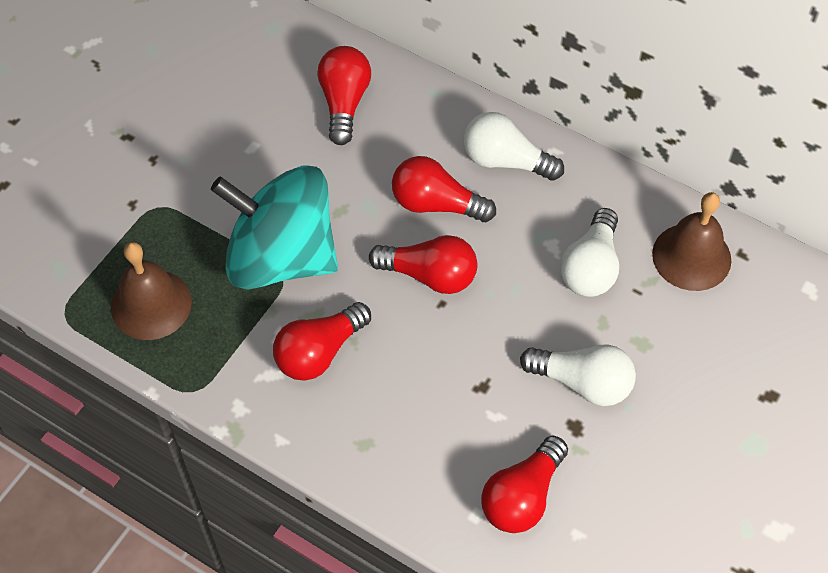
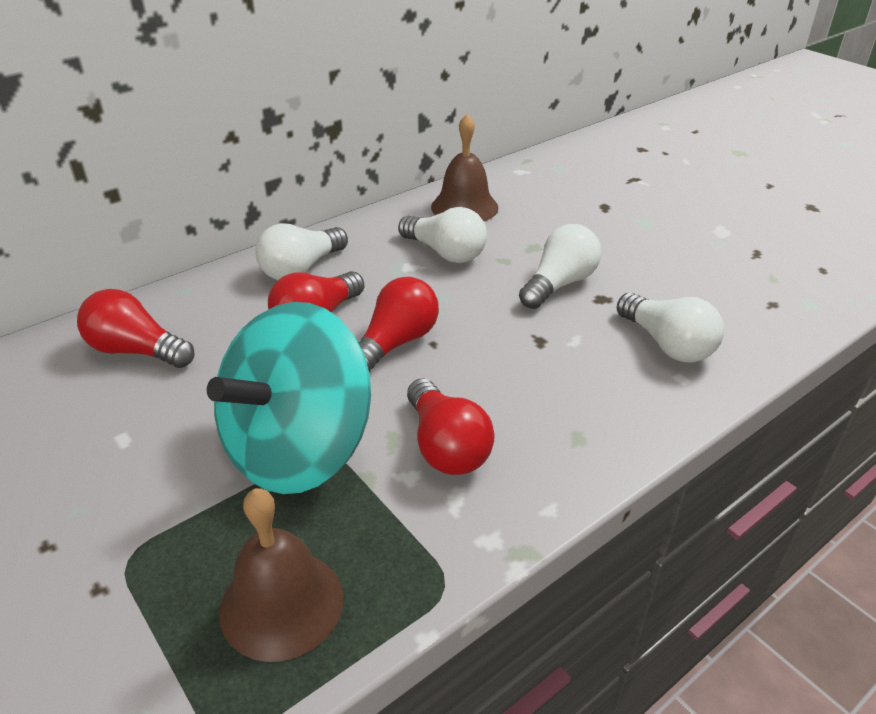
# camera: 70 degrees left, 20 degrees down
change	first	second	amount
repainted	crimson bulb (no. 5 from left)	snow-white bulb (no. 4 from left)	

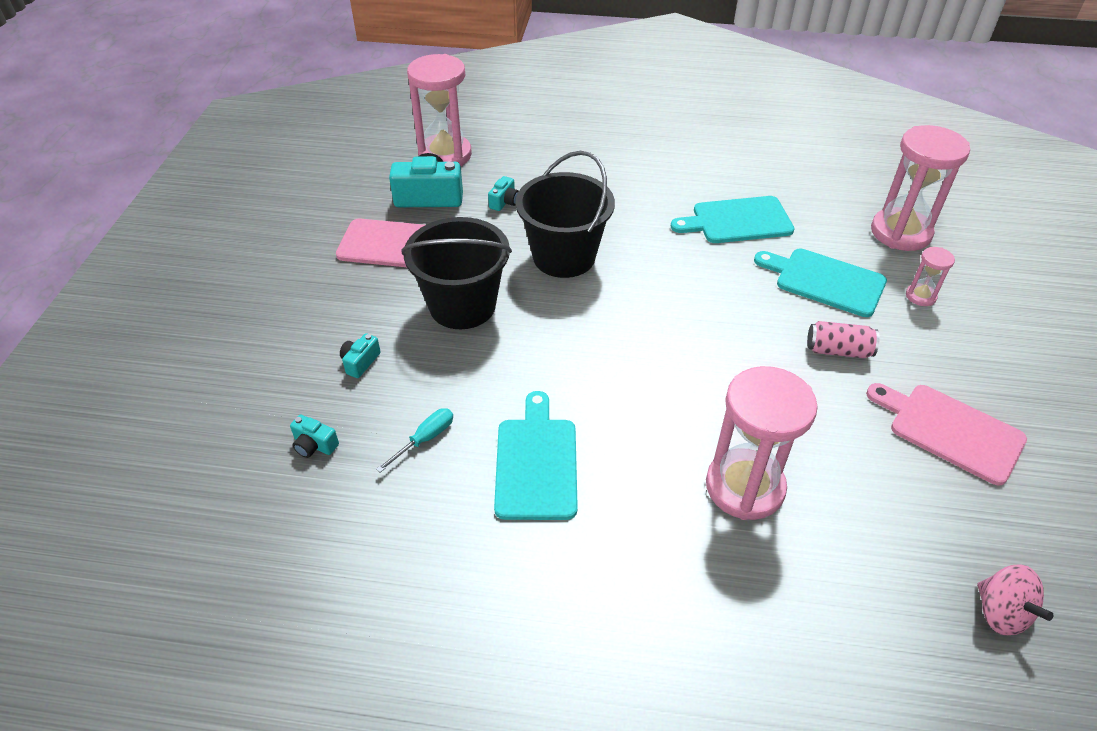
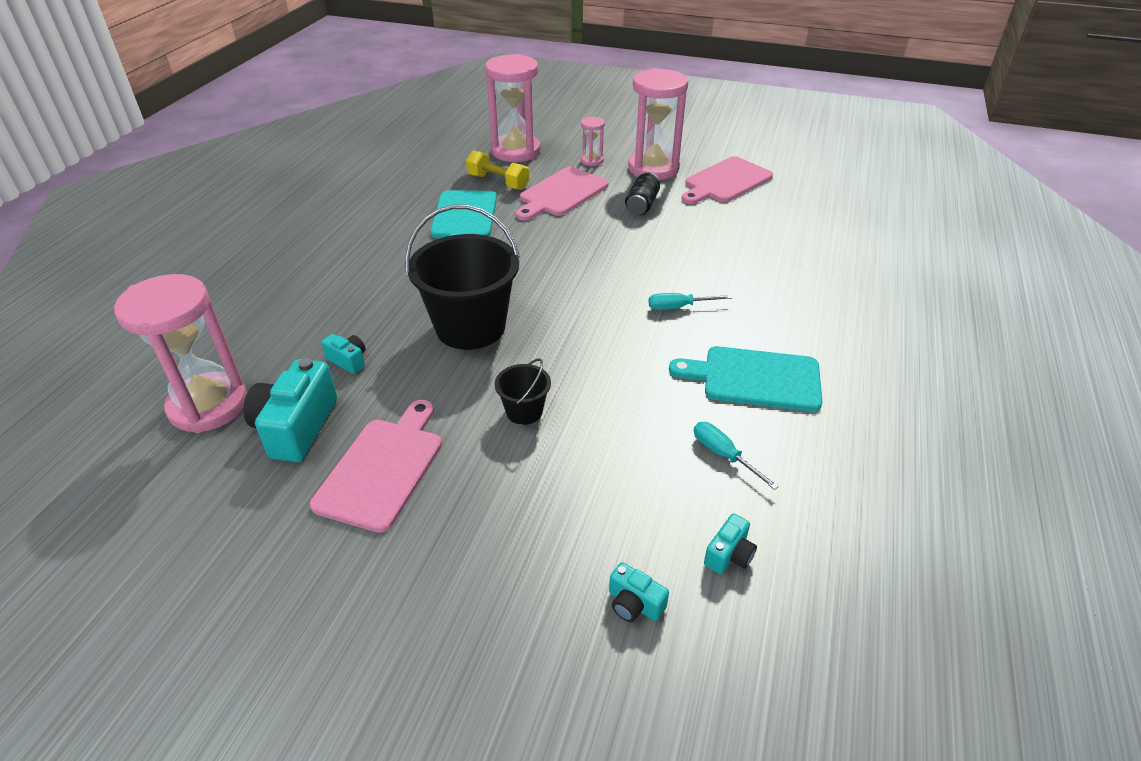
# camera: 80 degrees left, 5 degrees down
change	first	second	amount
shifted	teal camera (no. 2 from left in the first image)	teal camera (no. 3 from left)	
scaled	jet-black bucket (no. 1 from left in the first image)	jet-black bucket (no. 2 from left)	x0.46
shifted	rose-pink sandglass (no. 2 from left in the first image)	rose-pink sandglass (no. 4 from left)	
repainted	teal cutting board (no. 3 from left)	rose-pink cutting board (no. 2 from left)	
repainted	rose-pink soda can	jet-black soda can	
gone	rose-pink whirligig		
new		bright yellow free weight	
new		teal flat screwdriver (no. 1 from left)	

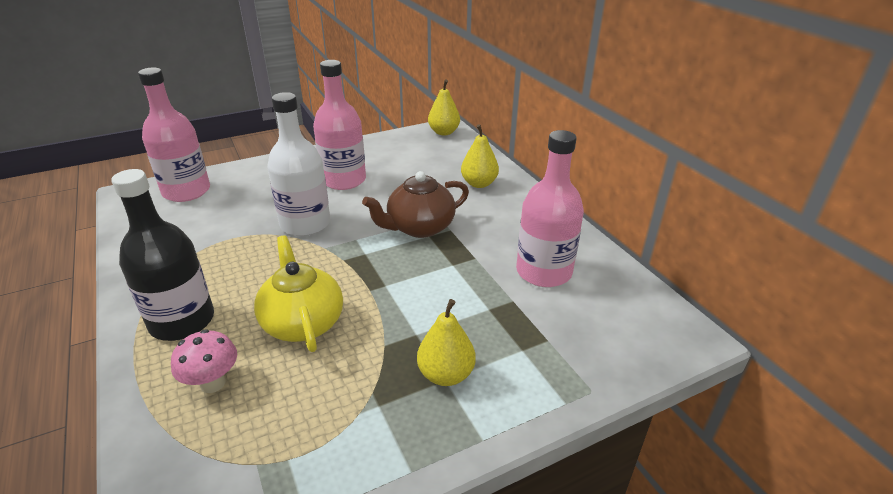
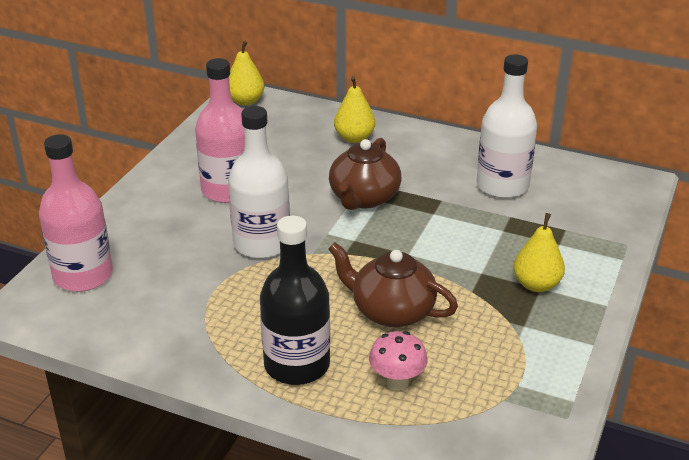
# camera: 40 degrees left, 0 degrees up
change	first	second	amount
repainted	bright yellow teapot	dark brown teapot (no. 2 from left)	
repainted	rose-pink bottle (no. 3 from left)	snow-white bottle (no. 2 from left)	

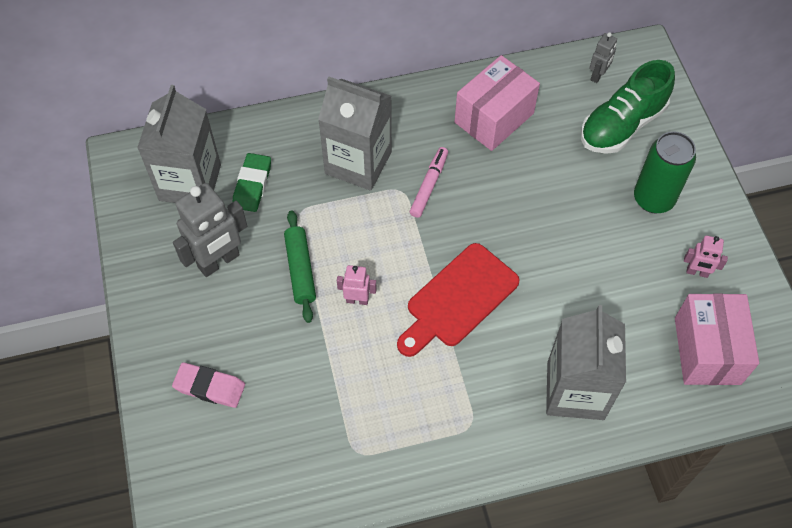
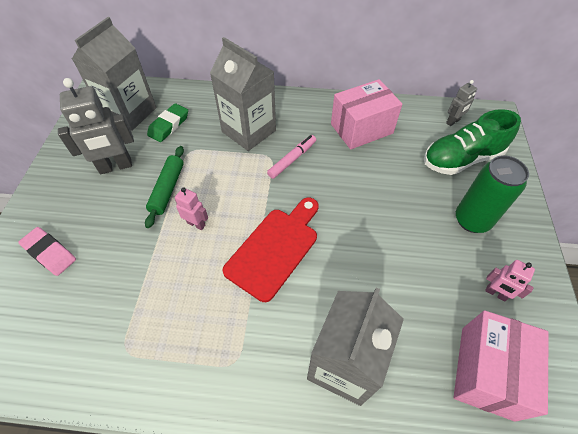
# camera: 20 degrees right, 5 degrees down
change	first	second	amount
rotated	crimson cutting board		150 degrees clockwise

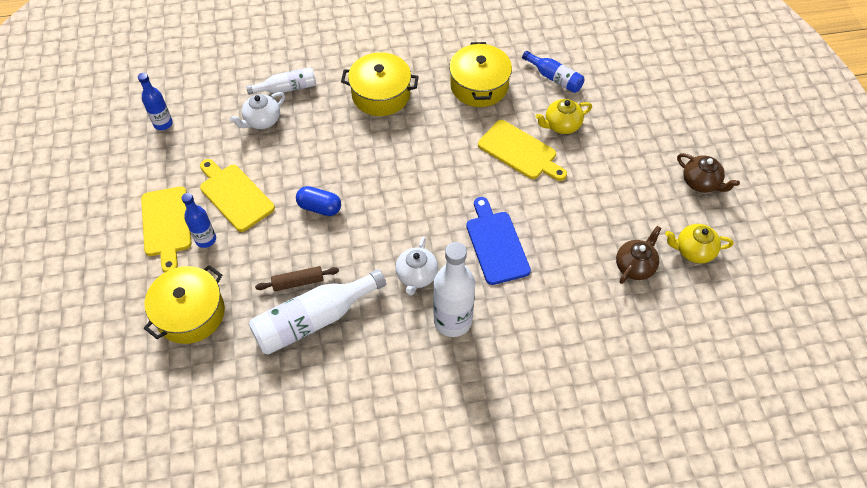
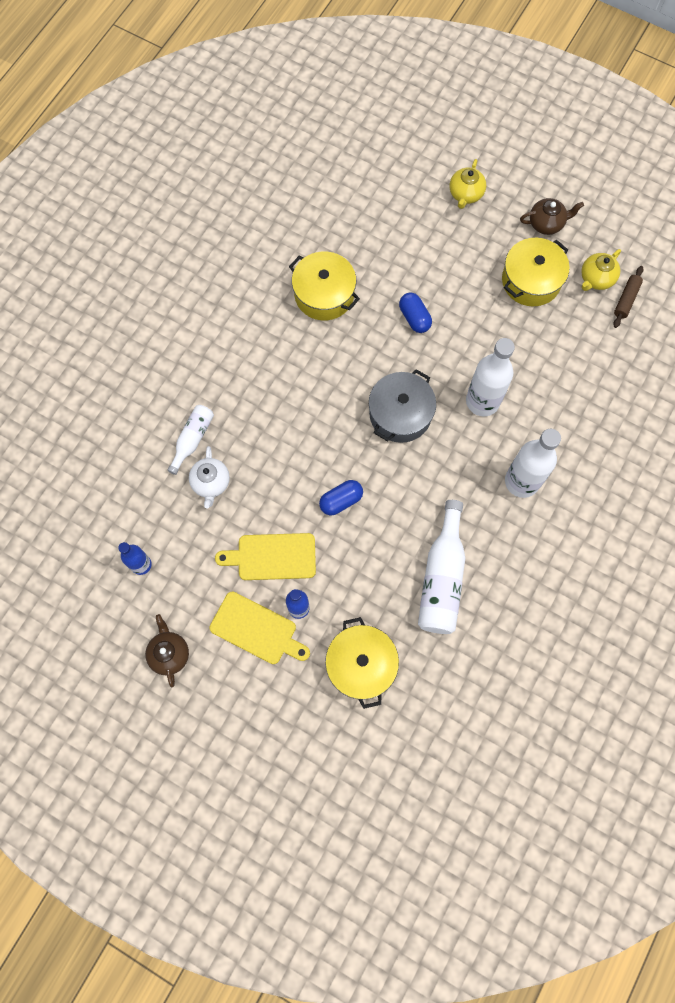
# camera: 50 degrees left, 15 degrees up
change	first	second	amount
shifted	dark brown pastry roller		
shifted	bright yellow cooking pot (no. 2 from left in the first image)	bright yellow cooking pot (no. 3 from left)	
gone	snow-white teapot (no. 2 from left)		
swapped	blue cutting board	snow-white bottle (no. 3 from left)	
swapped	bright yellow cutting board (no. 3 from left)	blue capsule (no. 2 from left)	
gone	blue bottle (no. 3 from left)		
shifted	bright yellow teapot (no. 1 from left)		
shifted	dark brown teapot (no. 1 from left)		
new		gray cooking pot	

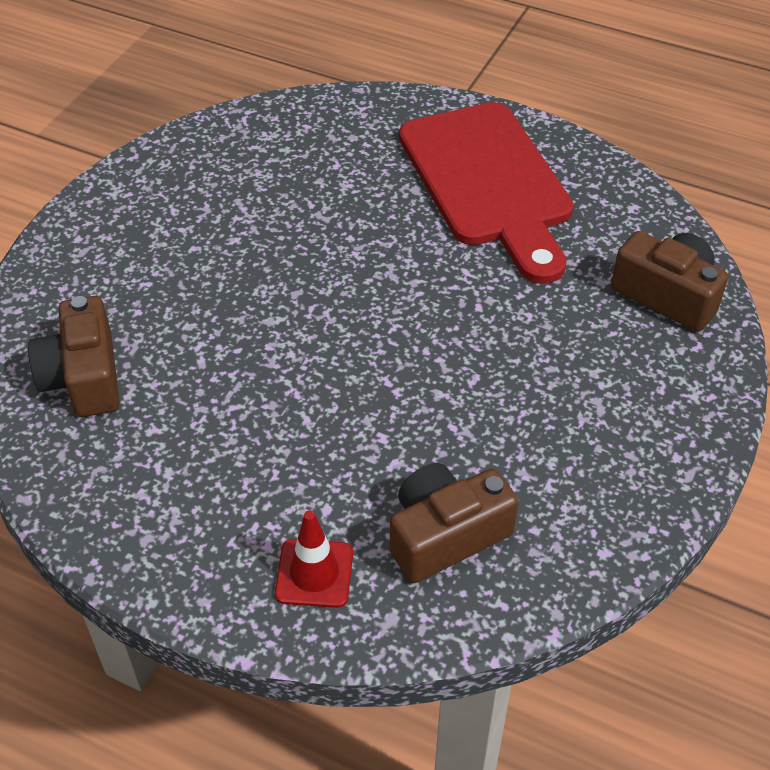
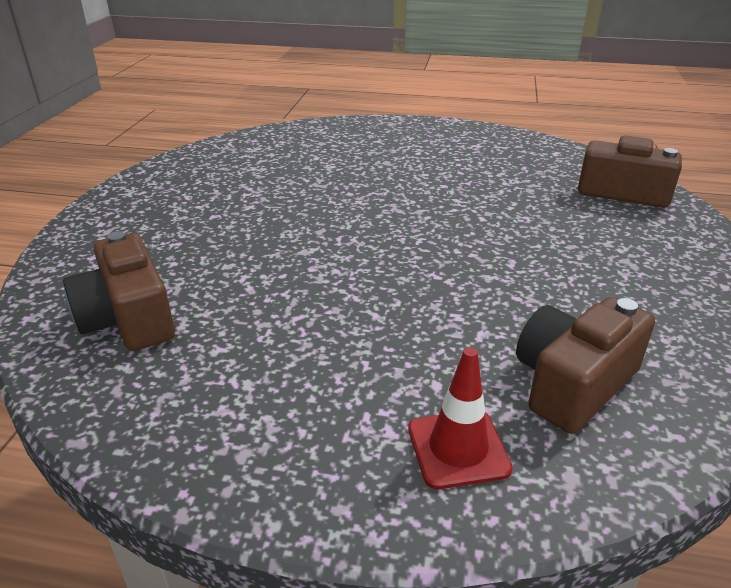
# camera: 15 degrees left, 15 degrees down
change	first	second	amount
gone	crimson cutting board		

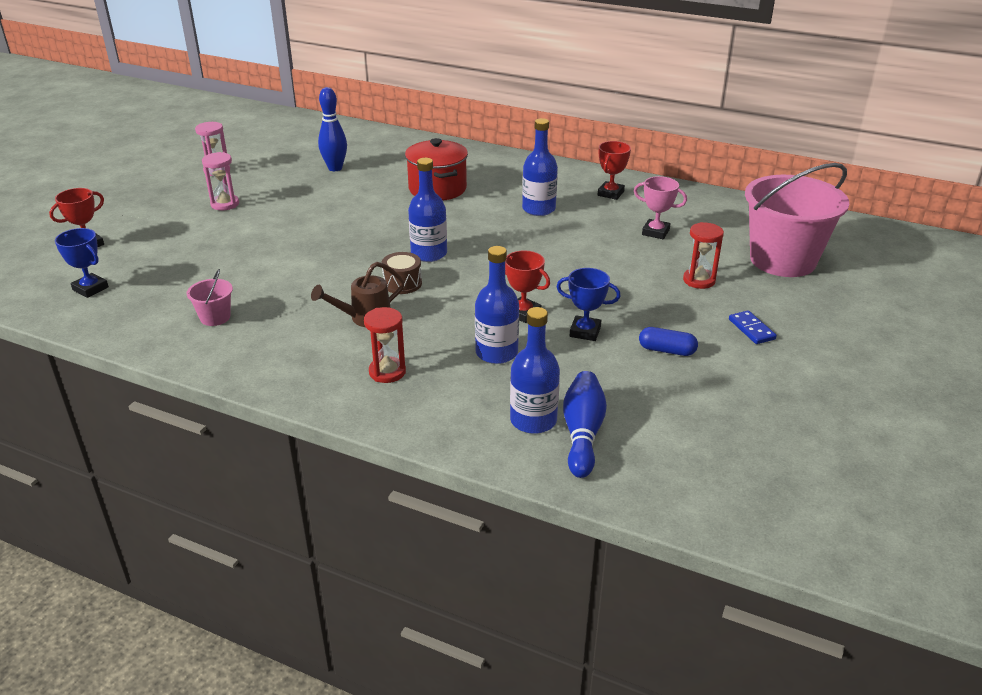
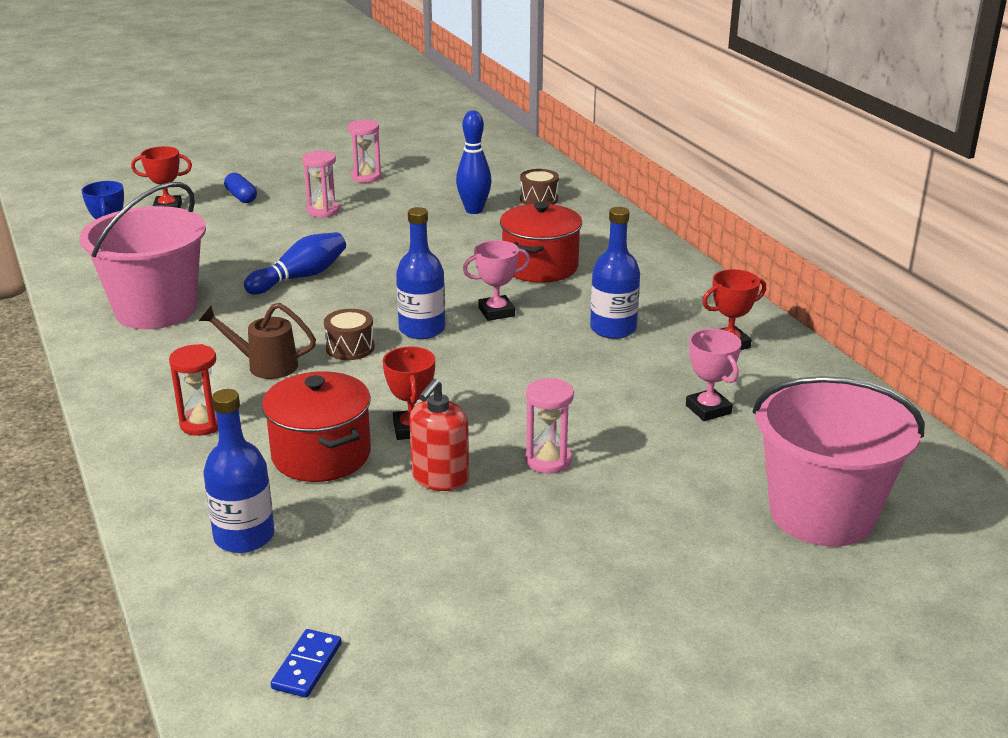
# camera: 40 degrees right, 5 degrees down
change	first	second	amount
scaled	rose-pink bucket (no. 1 from left)		x2.41
swapped	blue bottle (no. 2 from left)	crimson cooking pot (no. 1 from left)	
swapped	blue trophy (no. 2 from left)	crimson soap dispenser	
shifted	blue tenpin (no. 2 from left in the first image)	blue tenpin (no. 1 from left)	
shifted	blue capsule		
gone	crimson sandglass (no. 2 from left)		
shifted	blue domino tile		
new		rose-pink trophy (no. 1 from left)	
new		dark brown drum (no. 2 from left)	
new		rose-pink sandglass (no. 3 from left)	

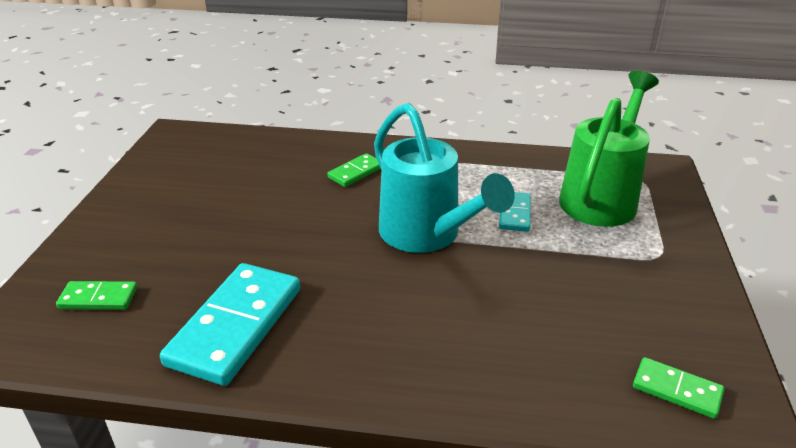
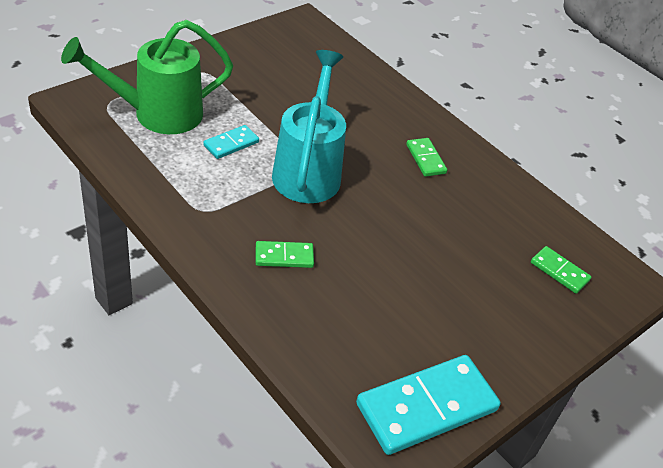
# camera: 145 degrees left, 10 degrees up
change	first	second	amount
shifted	teal domino tile (no. 1 from left in the first image)	teal domino tile (no. 2 from left)	
shifted	green domino tile (no. 3 from left in the first image)	green domino tile (no. 2 from left)	

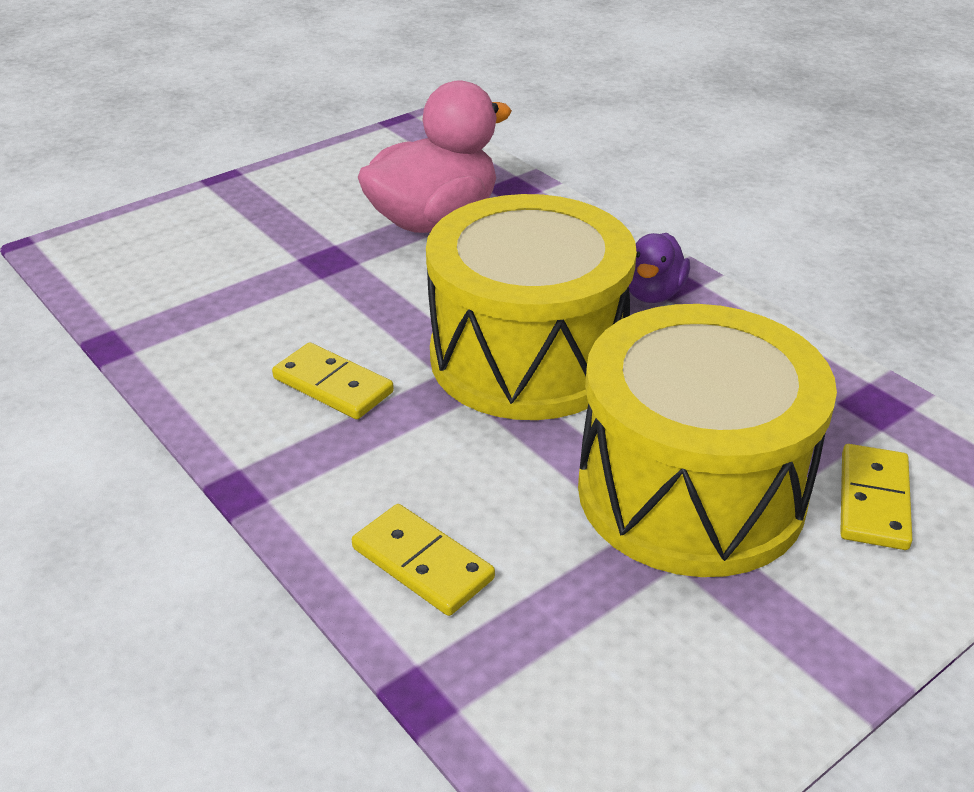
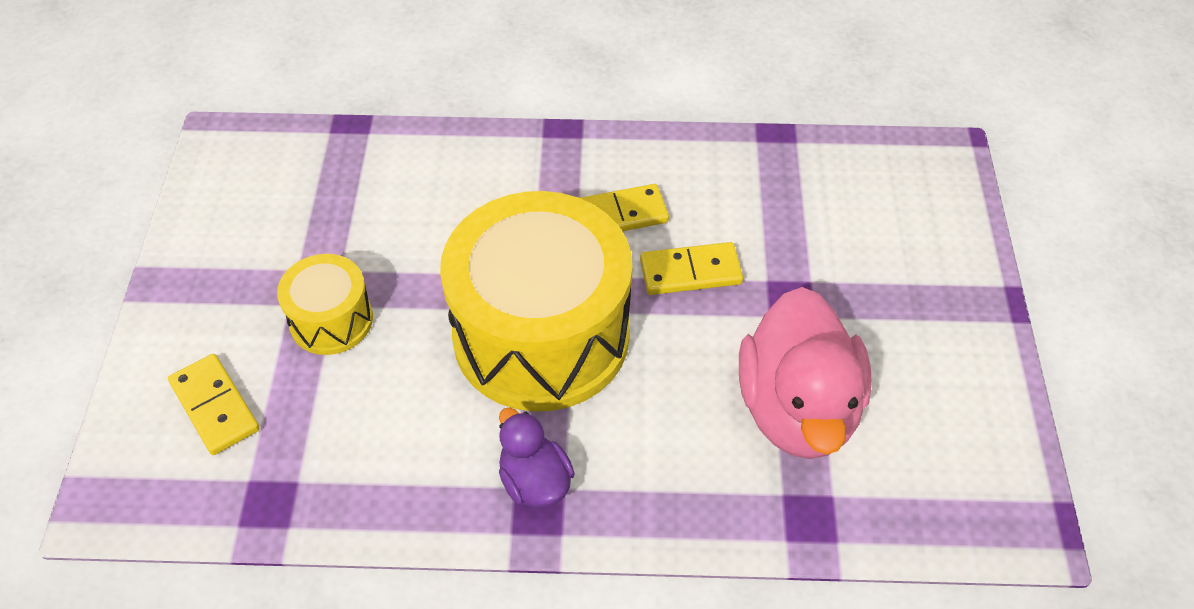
# camera: 130 degrees right, 15 degrees up
change	first	second	amount
shifted	bright yellow domino tile (no. 2 from left in the first image)	bright yellow domino tile (no. 3 from left)	
scaled	bright yellow drum (no. 2 from left in the first image)	bright yellow drum (no. 1 from left)	x0.47

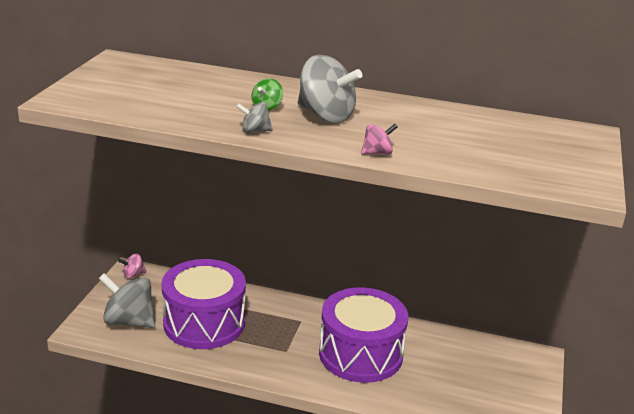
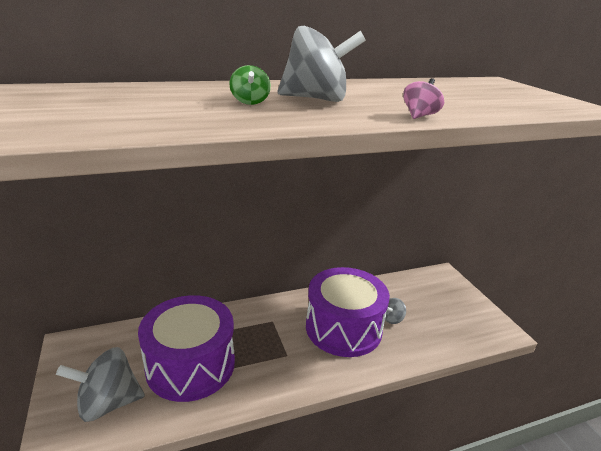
# camera: 35 degrees left, 0 degrees up
change	first	second	amount
gone	rose-pink whirligig (no. 1 from left)		
shifted	gray whirligig (no. 2 from left in the first image)	gray whirligig (no. 3 from left)	

